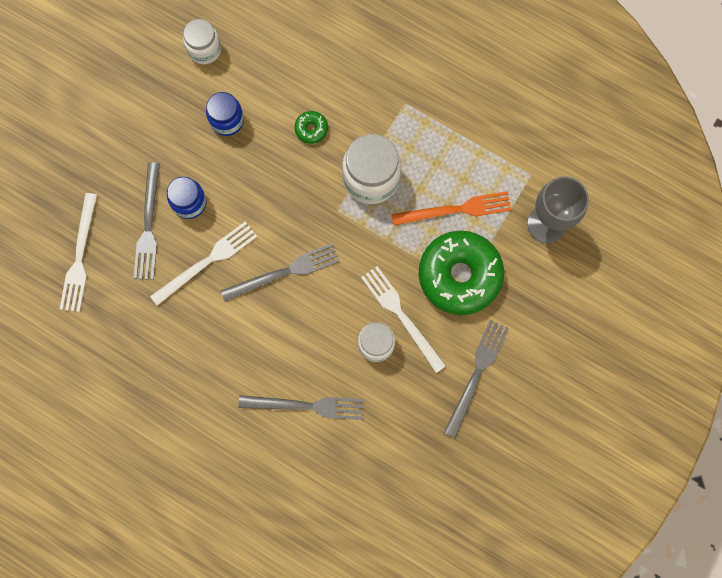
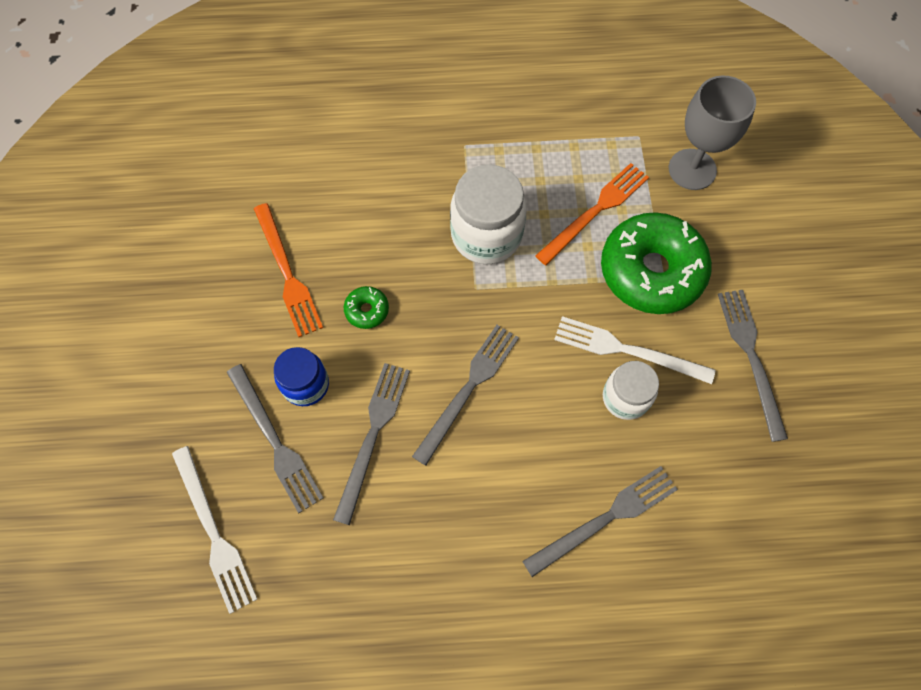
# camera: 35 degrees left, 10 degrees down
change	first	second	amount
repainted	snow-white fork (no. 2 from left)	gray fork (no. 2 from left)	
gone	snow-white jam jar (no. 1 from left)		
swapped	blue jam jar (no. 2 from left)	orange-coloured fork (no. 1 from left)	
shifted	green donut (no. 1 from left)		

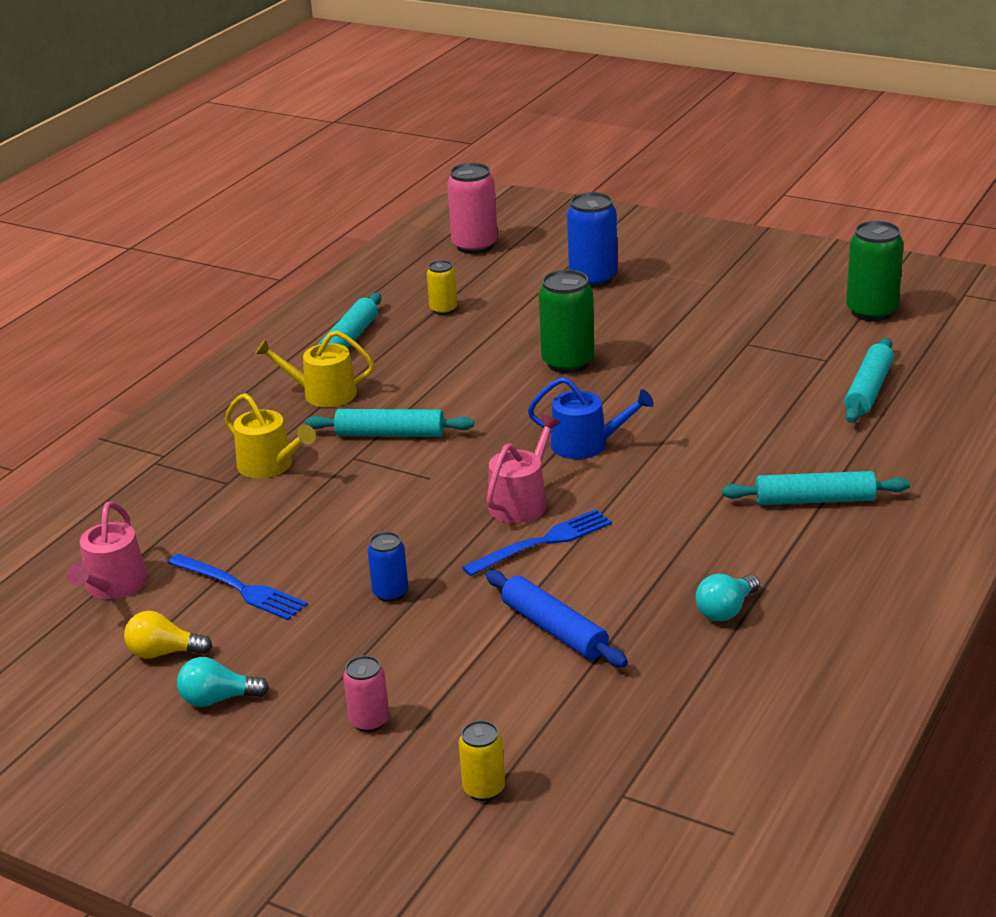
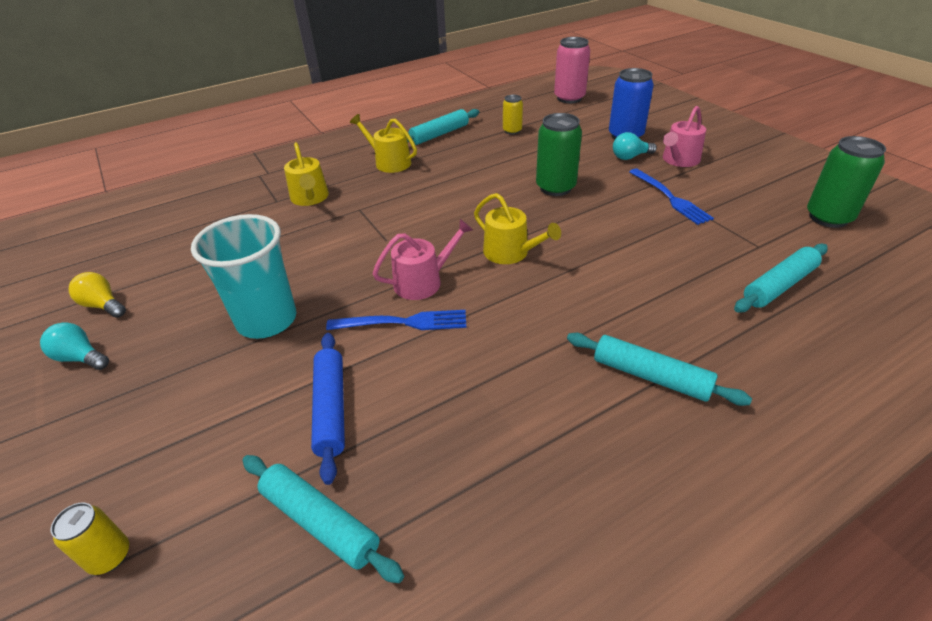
# camera: 30 degrees right, 10 degrees up
change	first	second	amount
shifted	rose-pink watering pot (no. 1 from left in the first image)	rose-pink watering pot (no. 2 from left)	
shifted	blue fork (no. 1 from left in the first image)	blue fork (no. 2 from left)	
shifted	teal pastry roller (no. 2 from left in the first image)	teal pastry roller (no. 1 from left)	
gone	rose-pink soda can (no. 1 from left)		
swapped	blue soda can (no. 1 from left)	teal cup	
repainted	blue watering pot	bright yellow watering pot (no. 3 from left)	
shifted	teal bulb (no. 2 from left)		

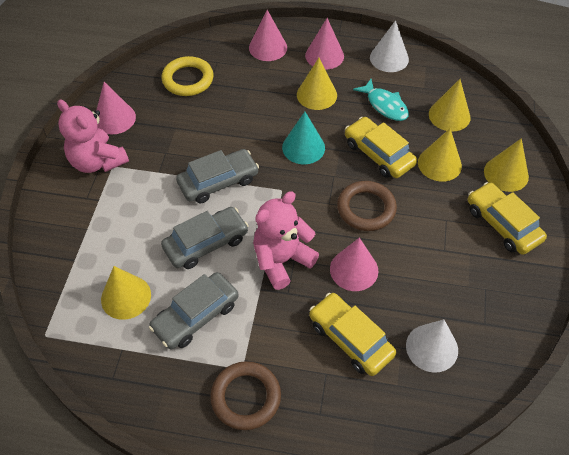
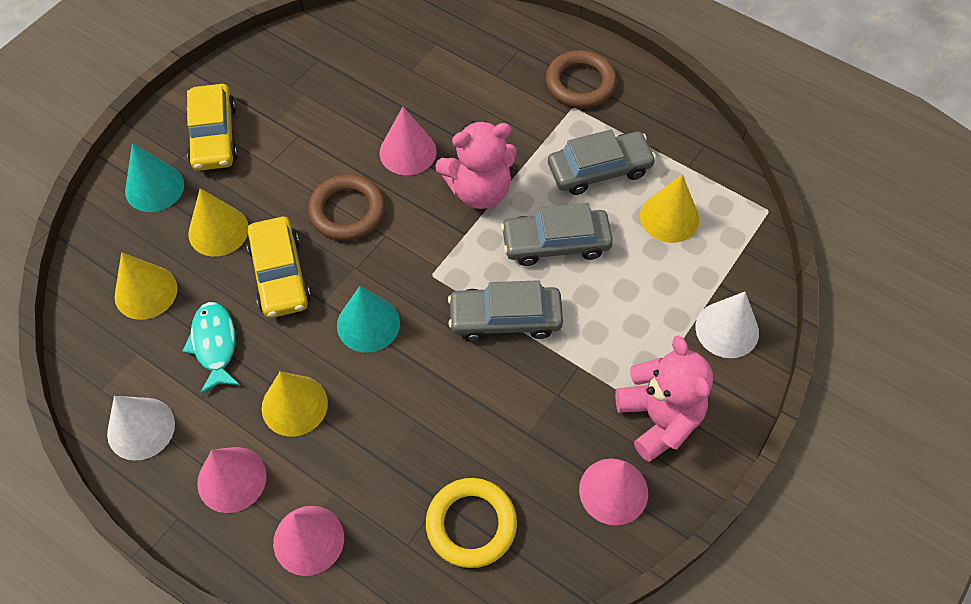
# camera: 155 degrees left, 5 degrees up
change	first	second	amount
gone	bright yellow car (no. 1 from left)		
shifted	snow-white solid cone (no. 2 from left)		
repainted	bright yellow solid cone (no. 5 from left)	teal solid cone (no. 1 from left)	

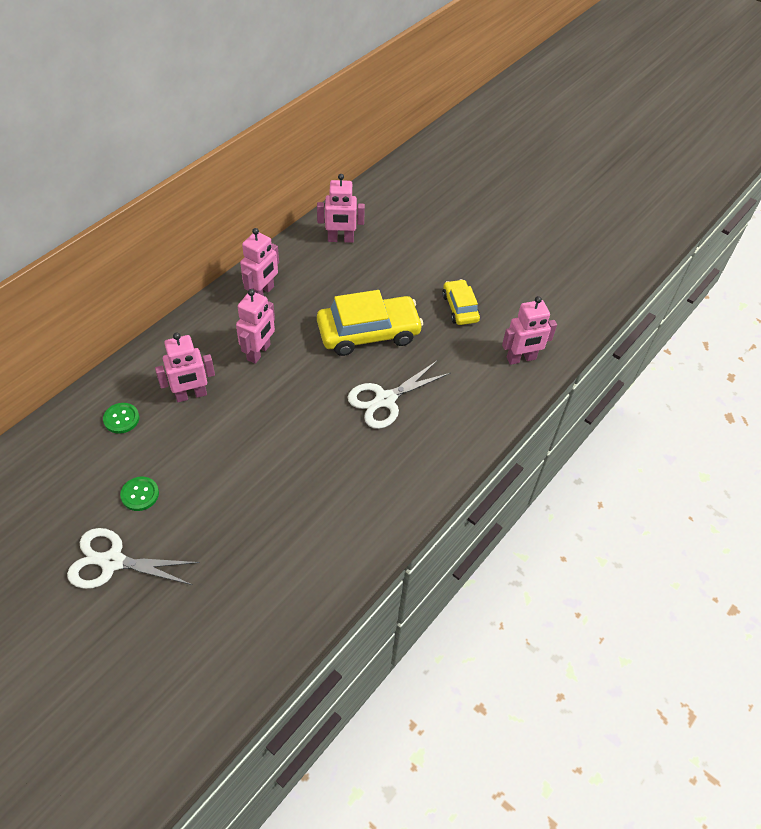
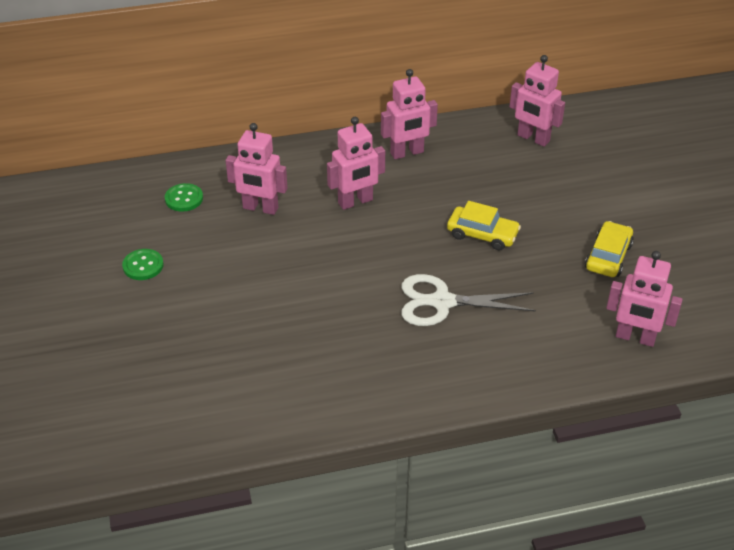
# camera: 40 degrees right, 10 degrees down
change	first	second	amount
gone	snow-white shears (no. 1 from left)		
scaled	bright yellow car (no. 1 from left)		x0.56

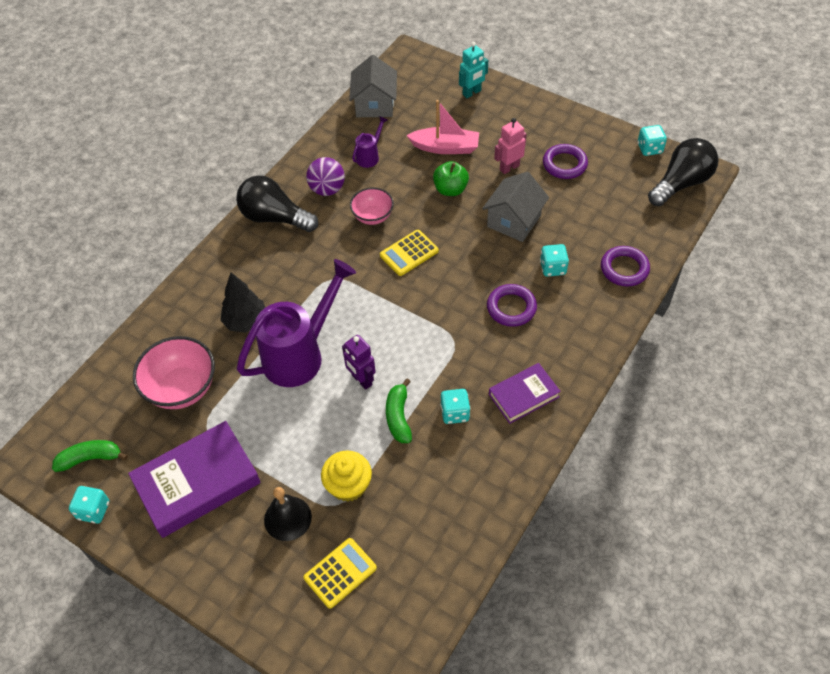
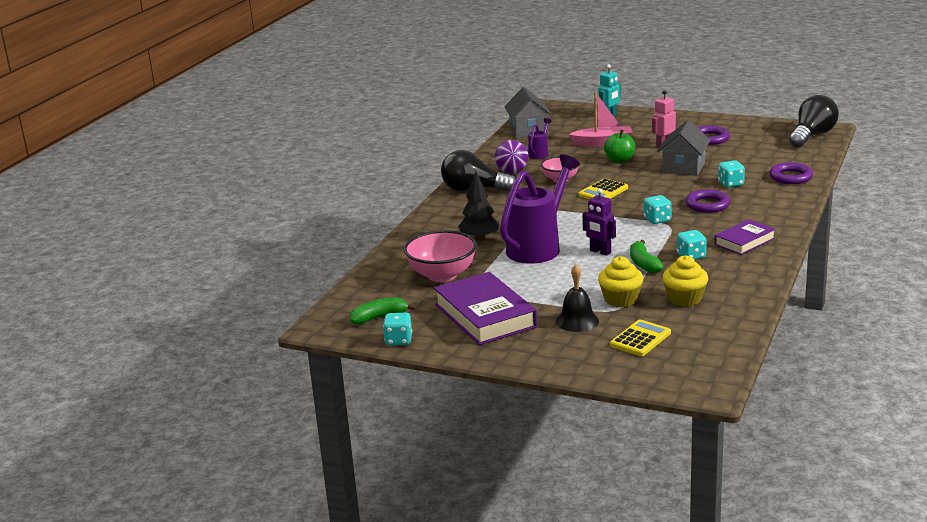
# camera: 10 degrees left, 30 degrees down
change	first	second	amount
rotated	violet hardback (no. 1 from left)		75 degrees counterclockwise
shifted	teal die (no. 4 from left in the first image)	teal die (no. 2 from left)	
new		bright yellow cupcake (no. 2 from left)	

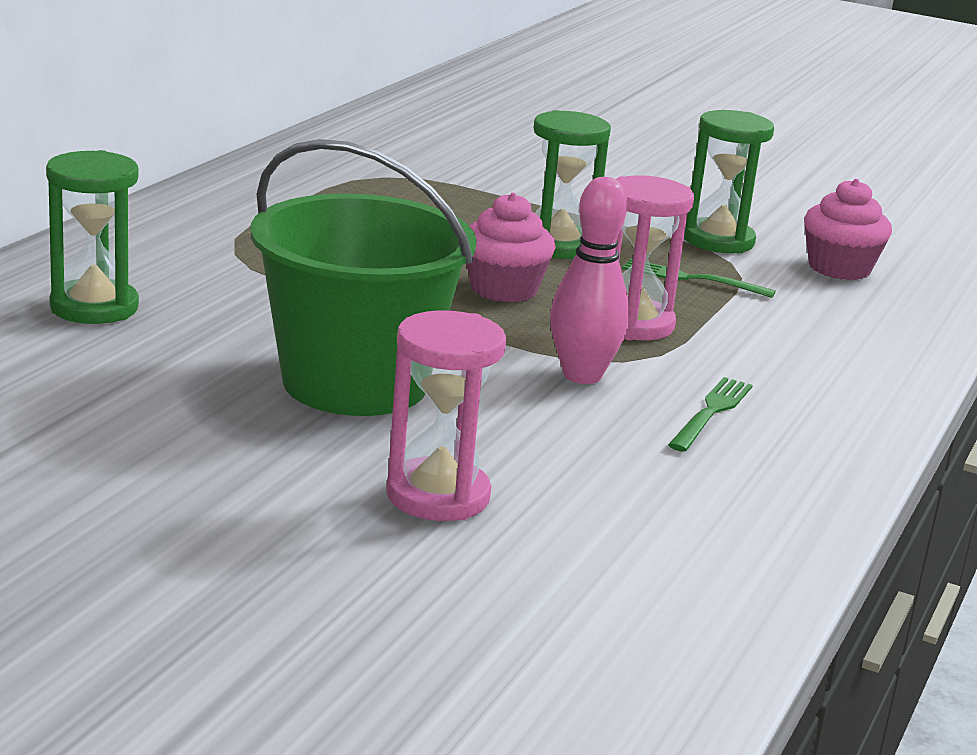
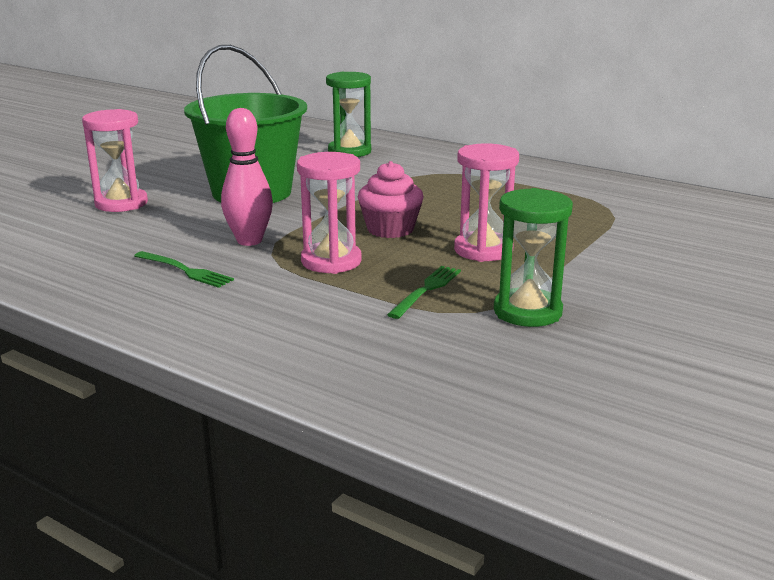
# camera: 100 degrees right, 0 degrees up
change	first	second	amount
repainted	green sandglass (no. 2 from left)	rose-pink sandglass (no. 3 from left)	
gone	rose-pink cupcake (no. 2 from left)		

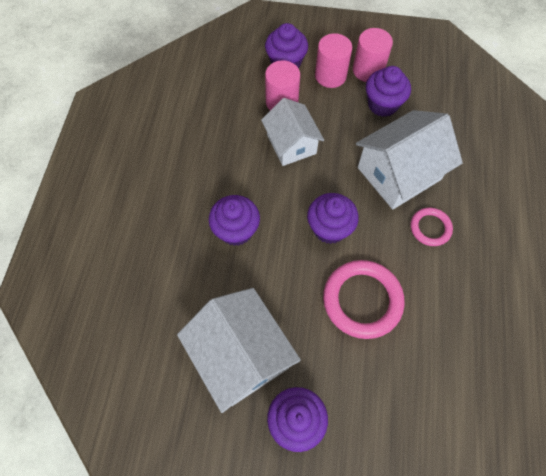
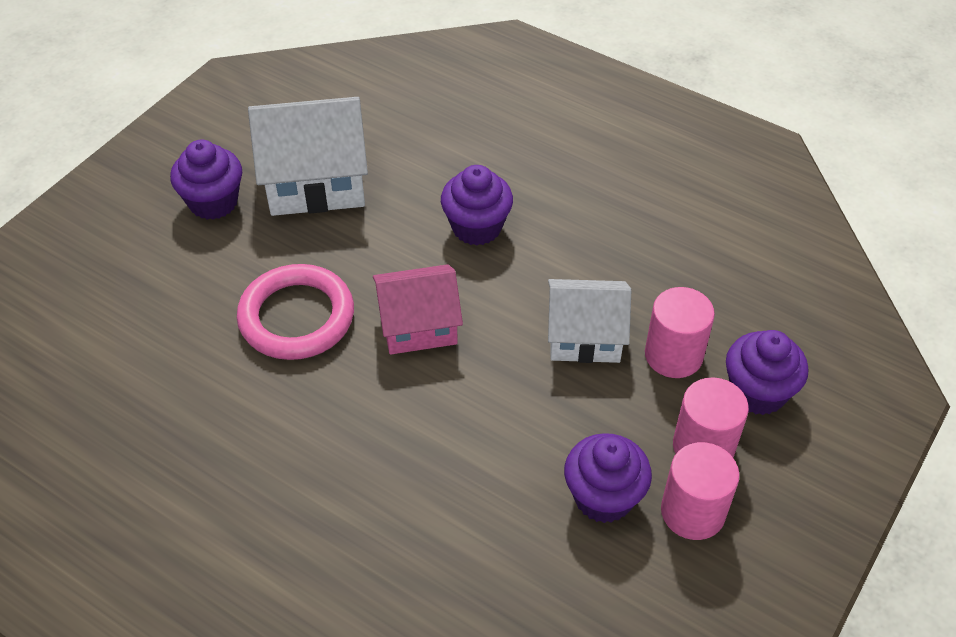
# camera: 115 degrees right, 15 degrees down
change	first	second	amount
swapped	violet cupcake (no. 4 from left)	rose-pink toy house	
gone	snow-white toy house (no. 3 from left)		
gone	rose-pink torus (no. 2 from left)		

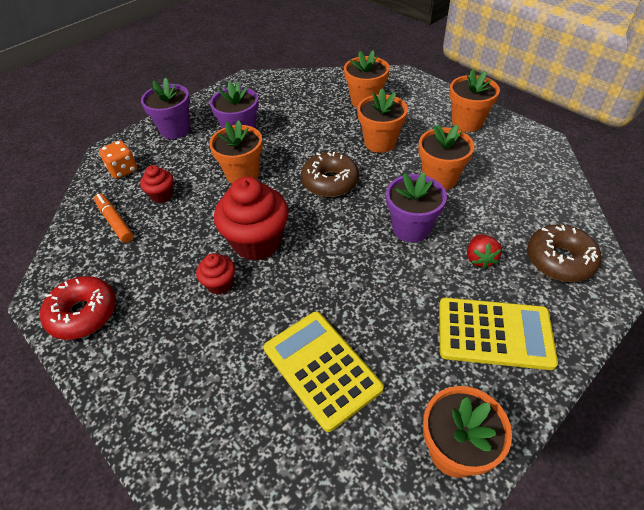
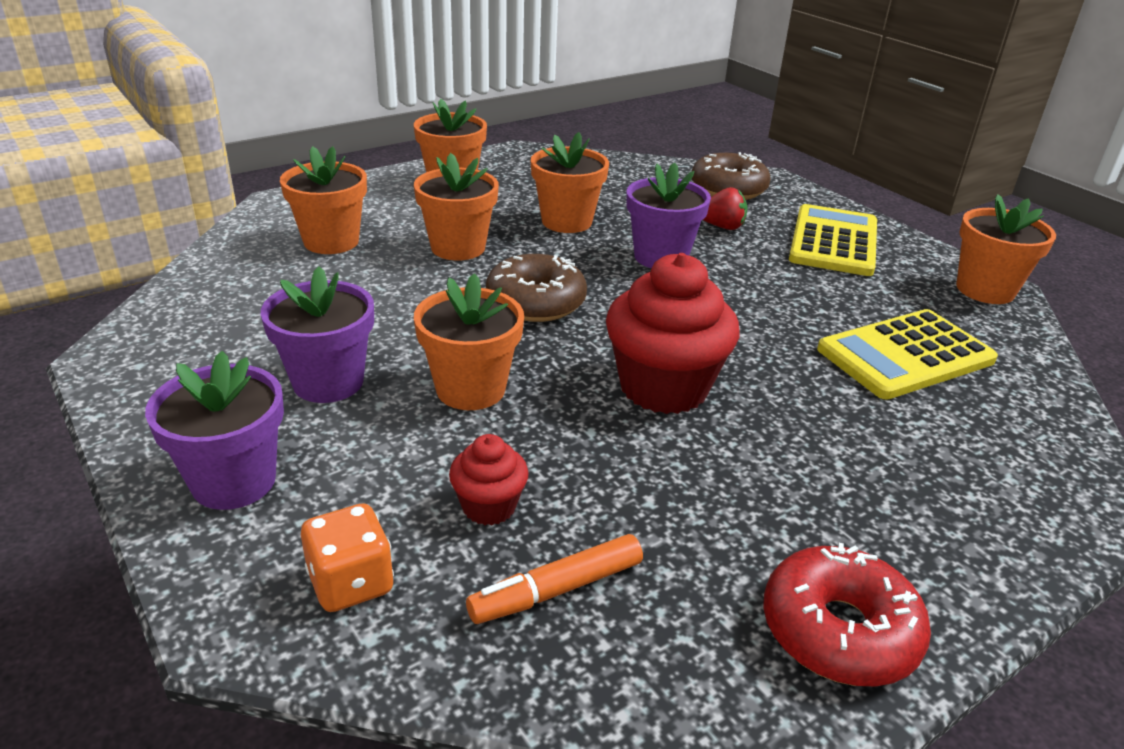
# camera: 85 degrees left, 15 degrees down
change	first	second	amount
gone	crimson cupcake (no. 2 from left)		

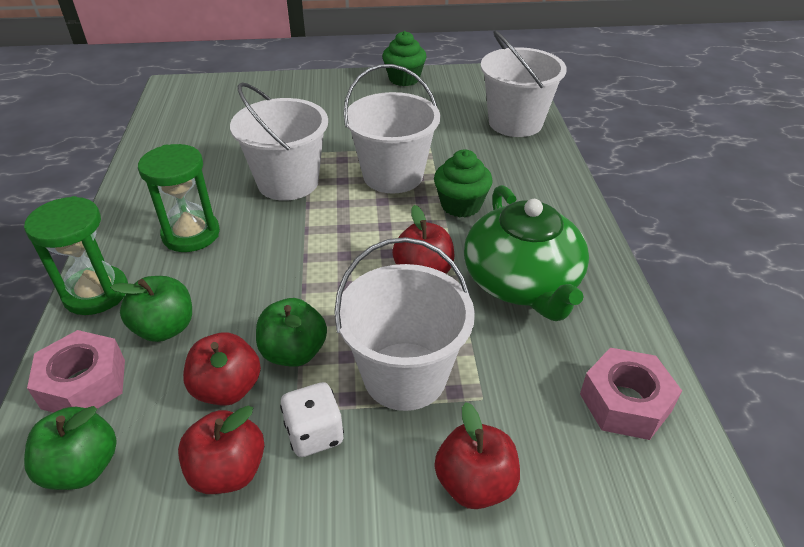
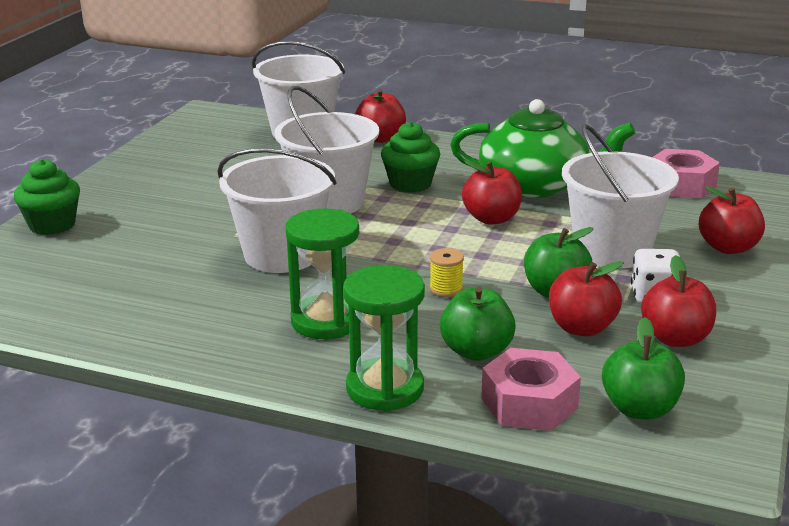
# camera: 65 degrees left, 15 degrees down
change	first	second	amount
shifted	green cupcake (no. 1 from left)		
new		crimson apple fruit (no. 1 from left)	
new		bright yellow spool	

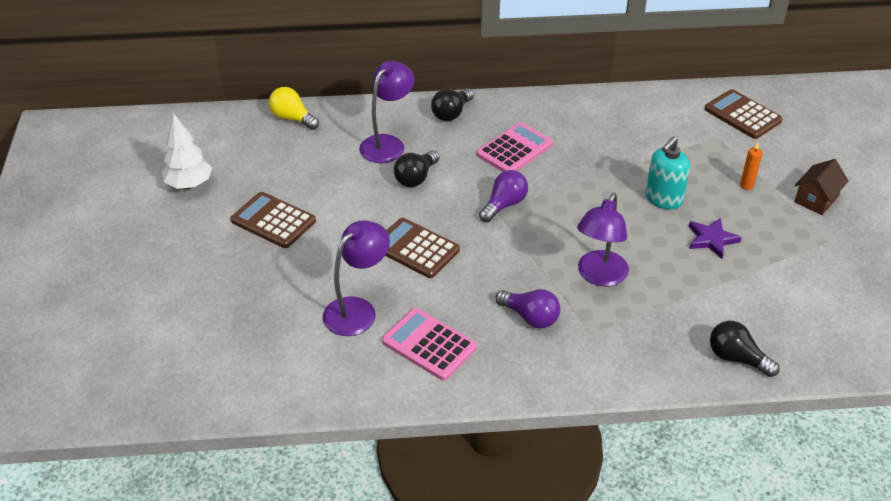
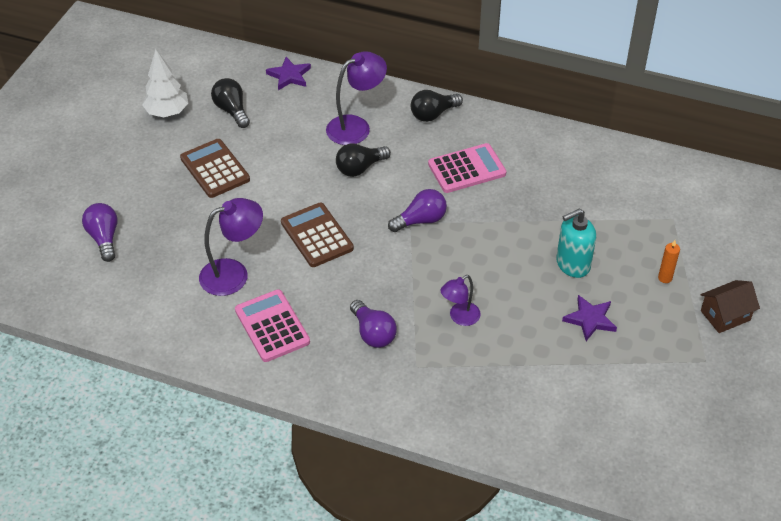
# camera: 25 degrees right, 5 degrees up
change	first	second	amount
swapped	bright yellow bulb	violet five-pointed star (no. 1 from left)	
scaled	violet desk lamp (no. 3 from left)		x0.62
gone	dark brown calculator (no. 3 from left)		
shifted	jet-black bulb (no. 3 from left in the first image)	jet-black bulb (no. 1 from left)	
new		violet bulb (no. 1 from left)	

